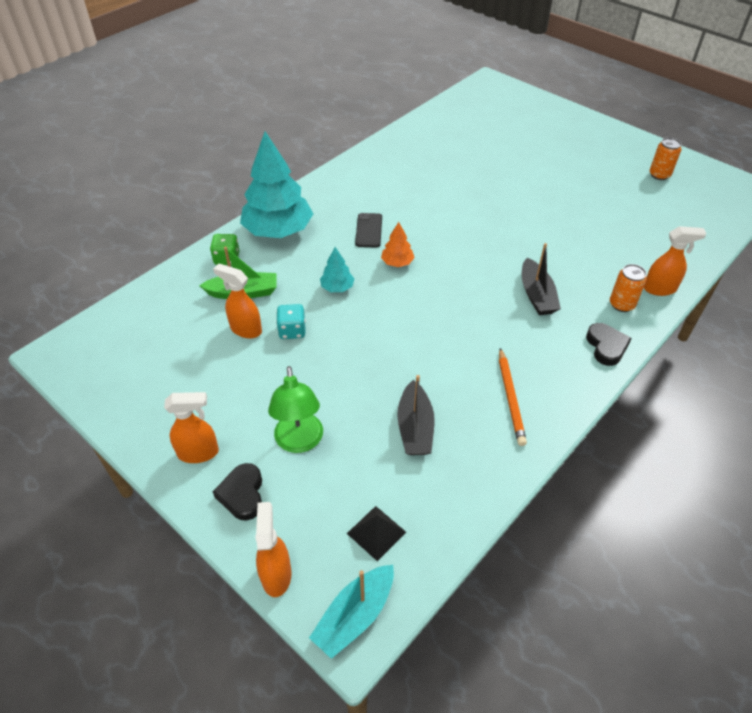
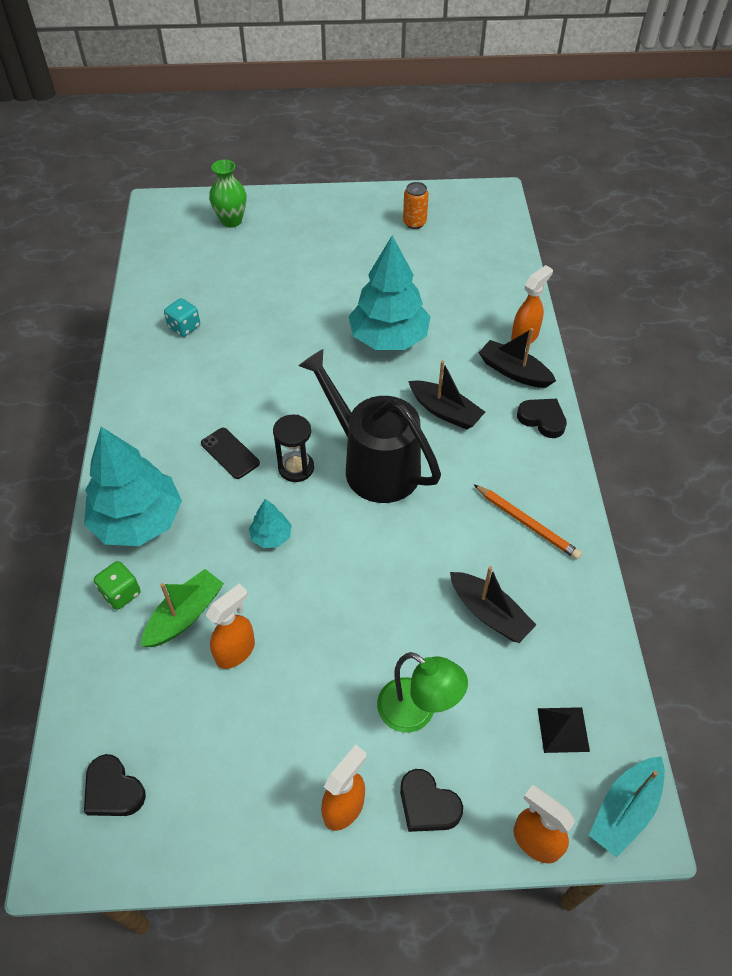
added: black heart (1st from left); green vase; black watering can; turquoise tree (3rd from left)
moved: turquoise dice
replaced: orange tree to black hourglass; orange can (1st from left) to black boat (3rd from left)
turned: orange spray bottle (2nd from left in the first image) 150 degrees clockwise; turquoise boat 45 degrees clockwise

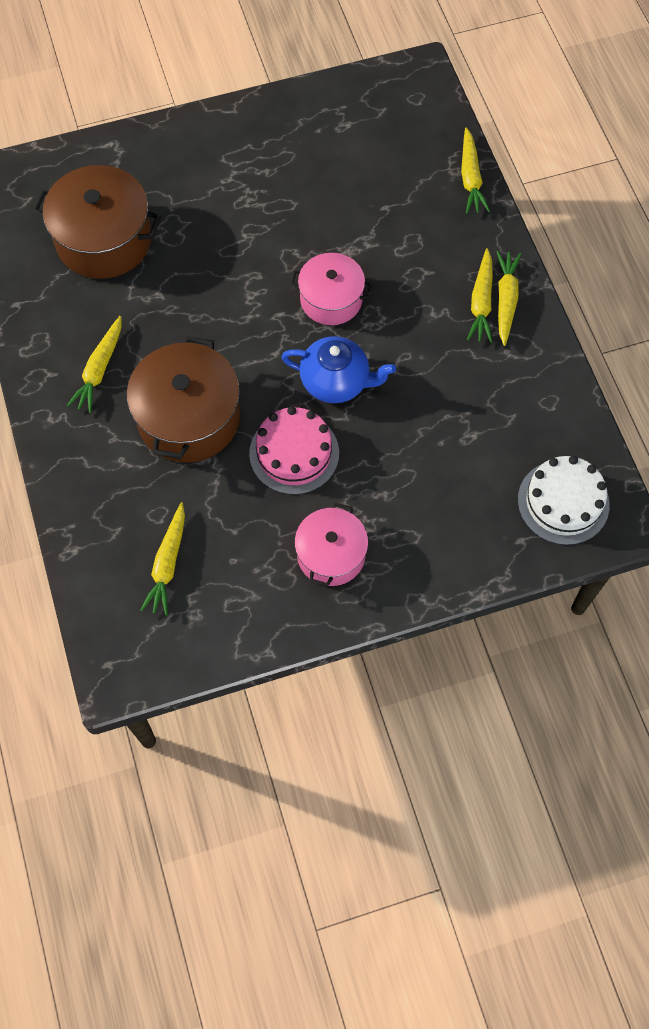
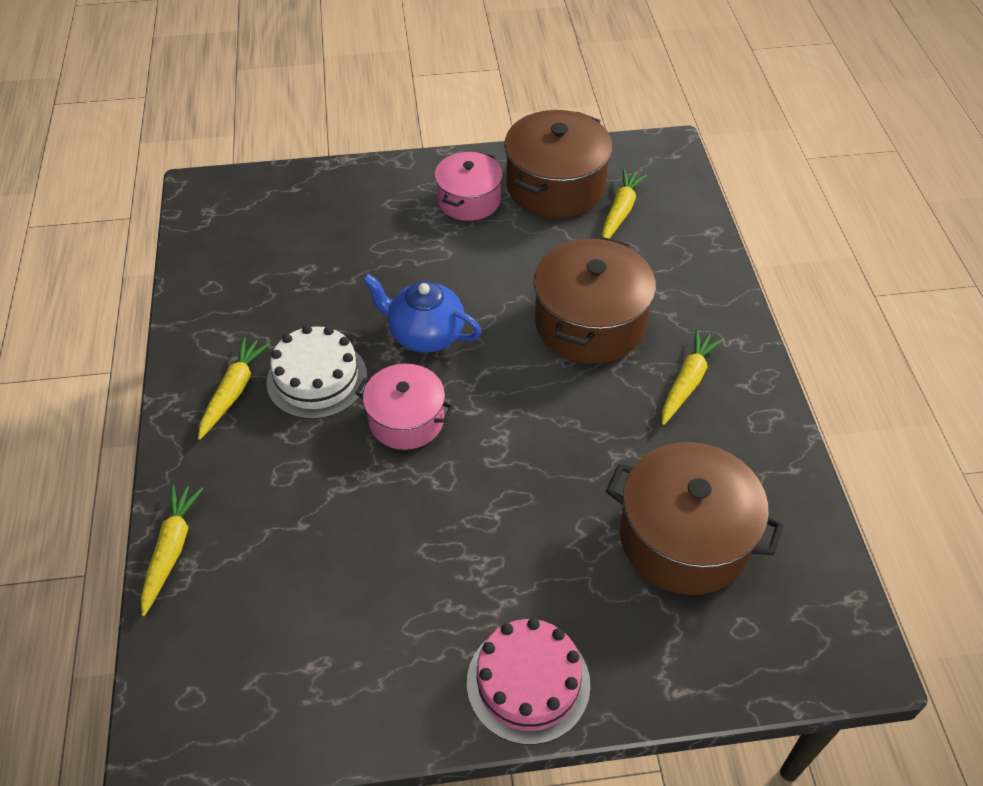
removed: yellow carrot (5th from left)
added: brown pot (1st from left)
moved: white cake; pink cake

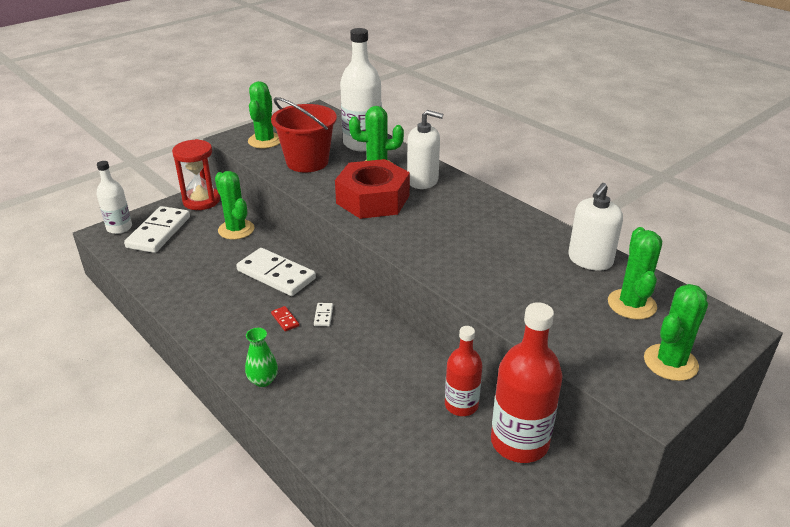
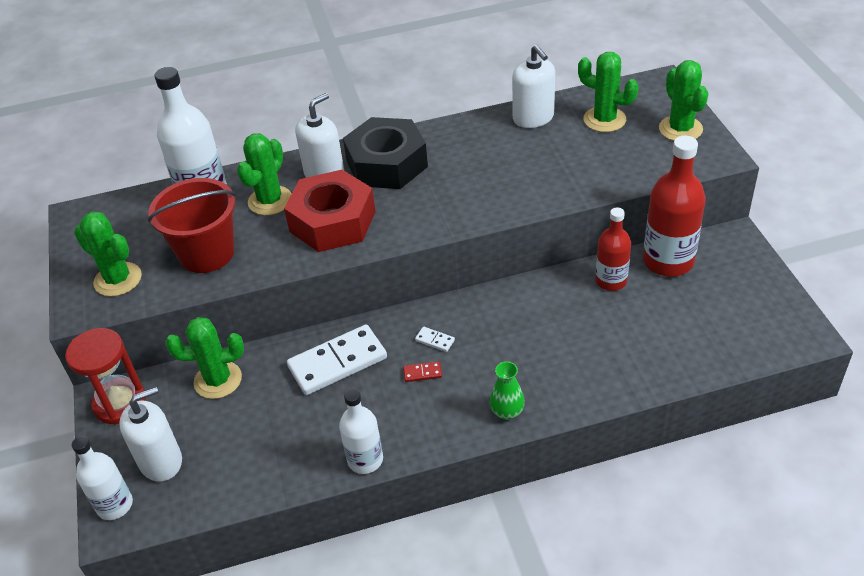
added: white bottle (3rd from left); black nut
replaced: white domino (1st from left) to white soap dispenser (1st from left)

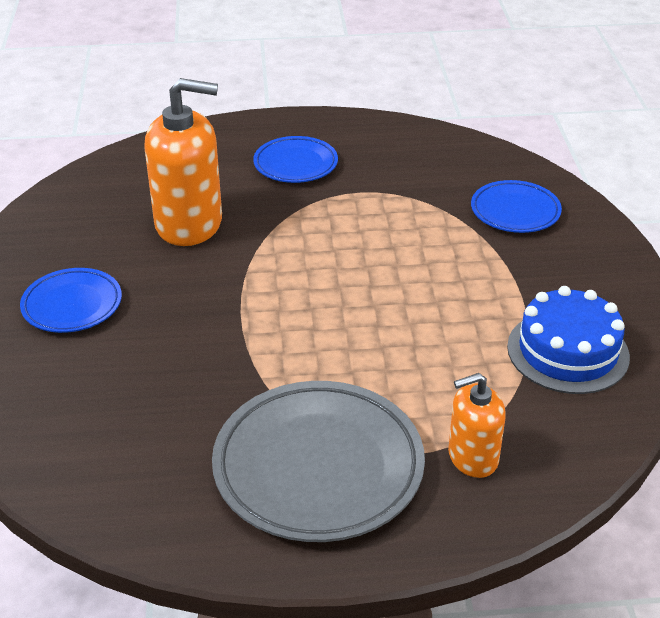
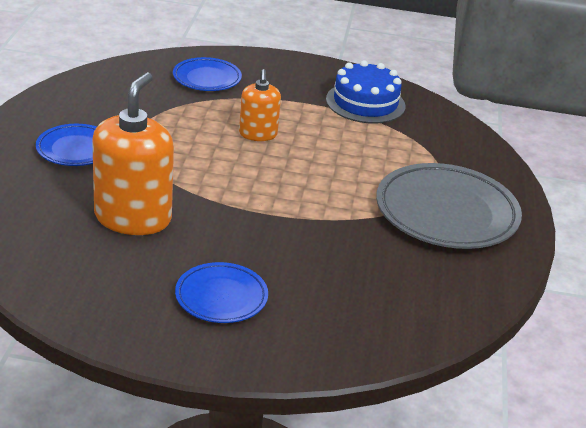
moved: orange soap dispenser (2nd from left)

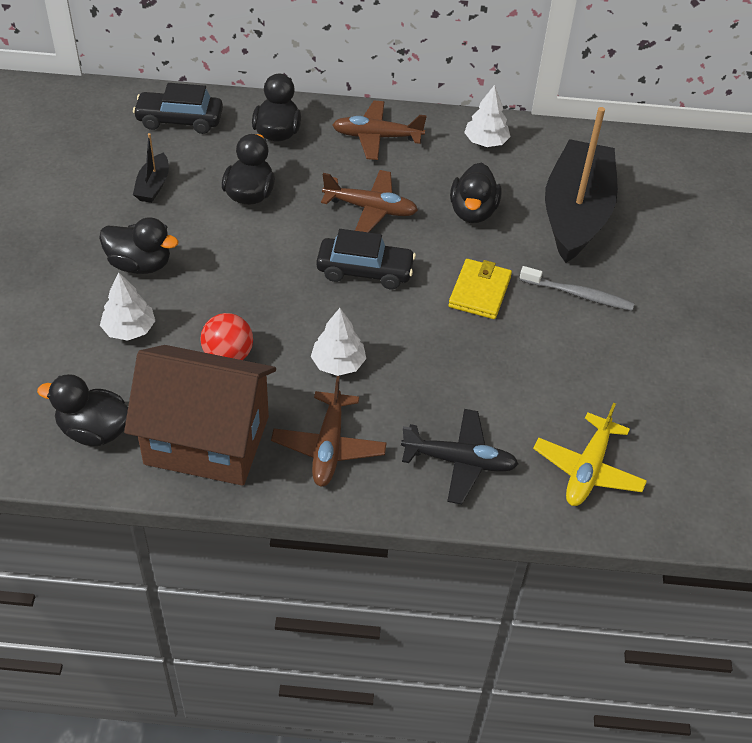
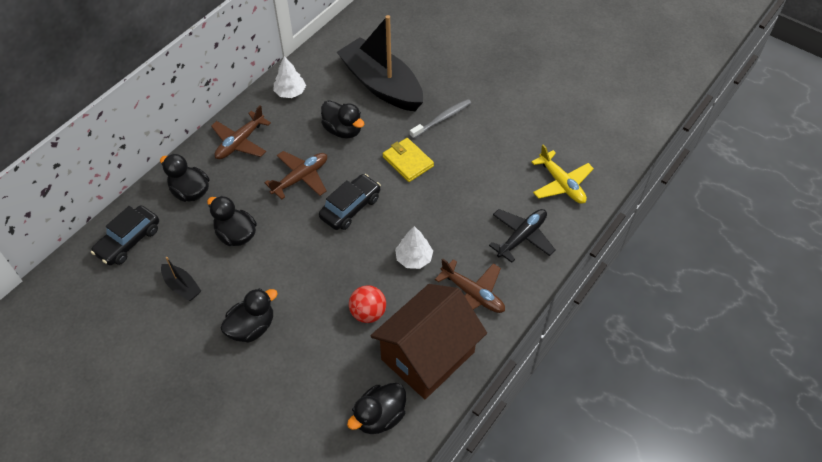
removed: white tree (1st from left)

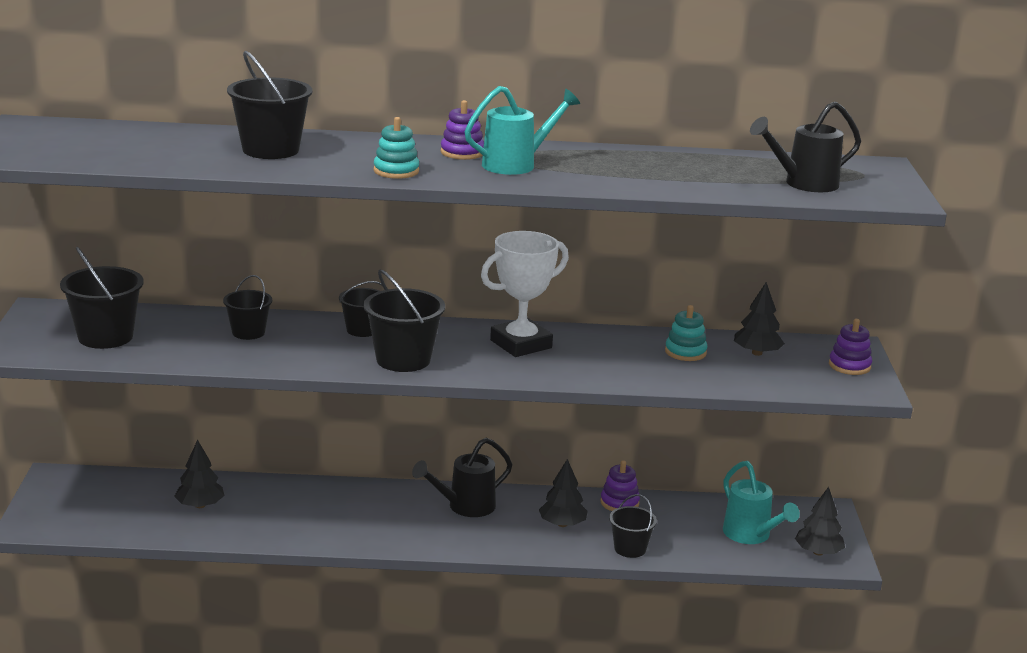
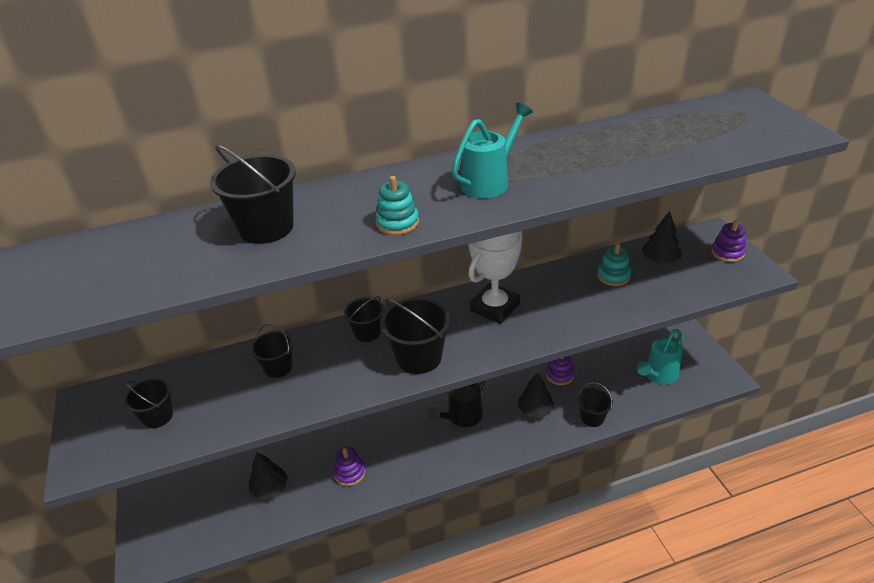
removed: black watering can (2nd from left); black tree (4th from left)
moved: purple stacking toy (1st from left)
turned: turquoise watering can (2nd from left) 90 degrees clockwise
resized: black bucket (1st from left) x0.61

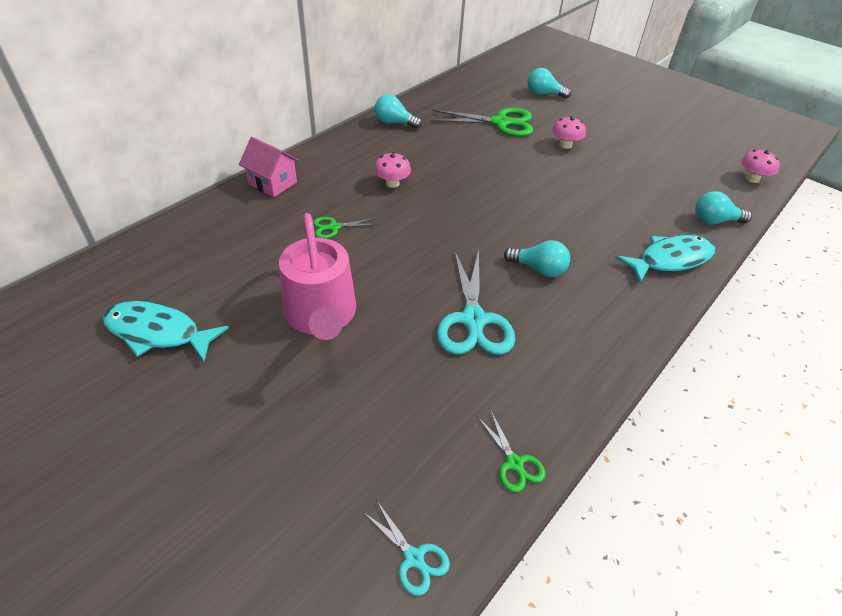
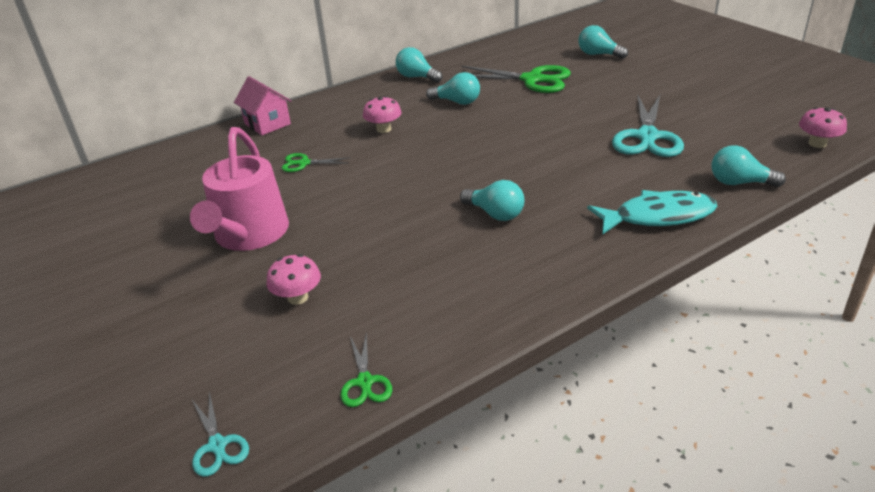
removed: turquoise fish (1st from left)
added: turquoise light bulb (2nd from left)
moved: pink mushroom (2nd from left in the first image) to pink mushroom (1st from left); turquoise scissors (2nd from left)

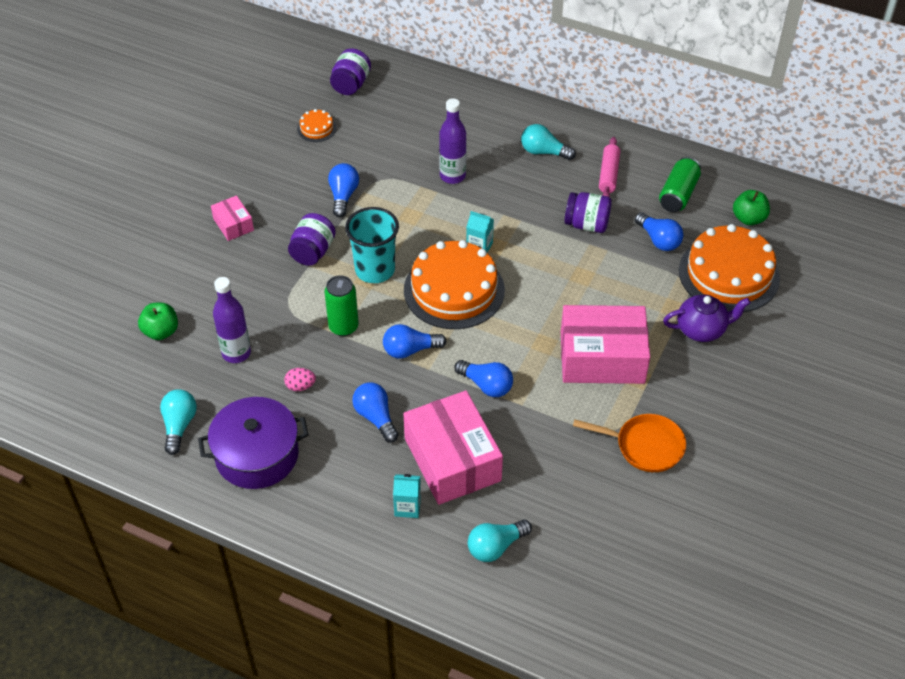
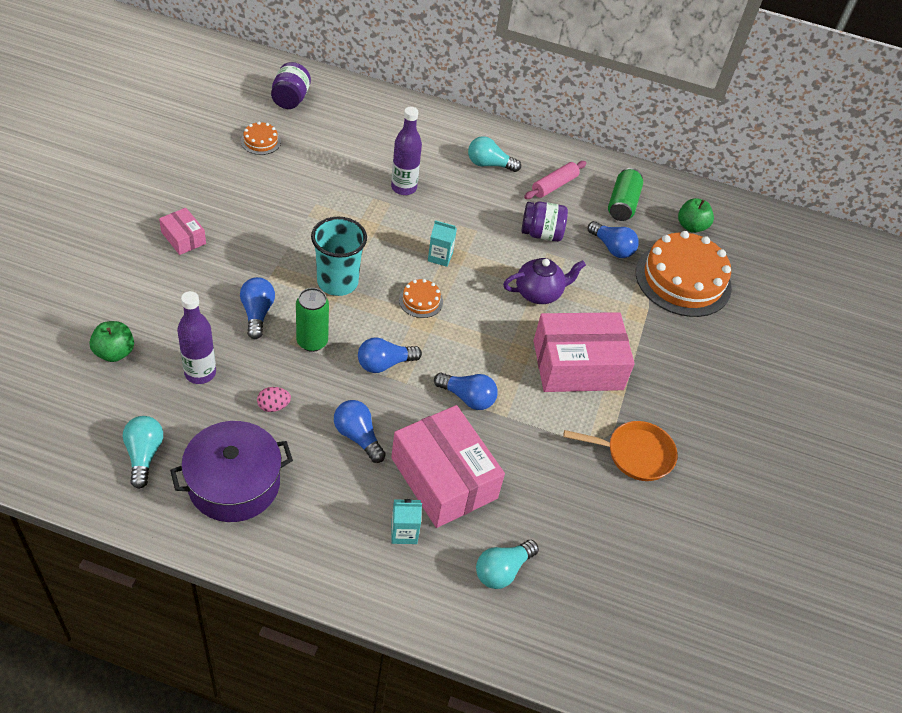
removed: purple jar (1st from left)
moved: blue light bulb (1st from left); purple teapot
turned: pink rolling pin 45 degrees clockwise
resized: orange cake (2nd from left) x0.43

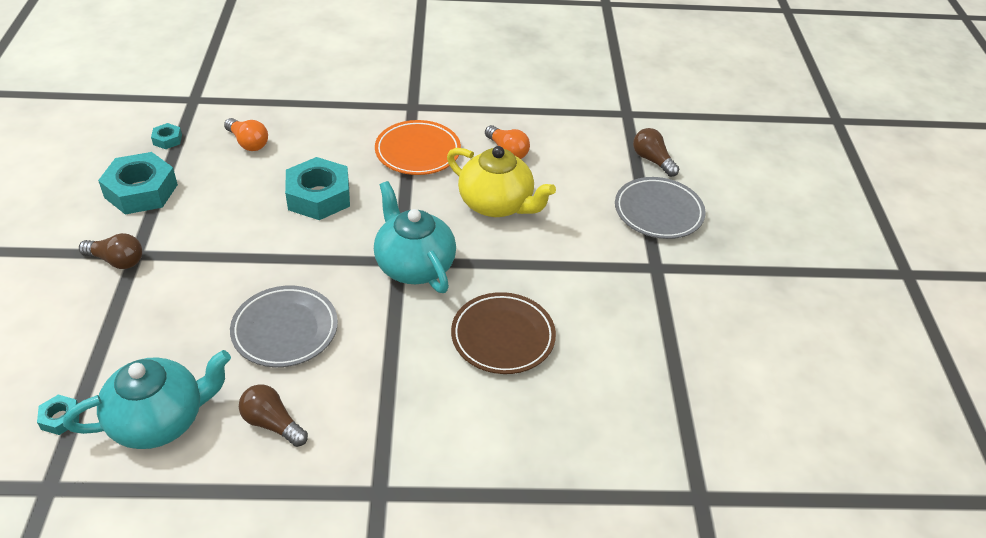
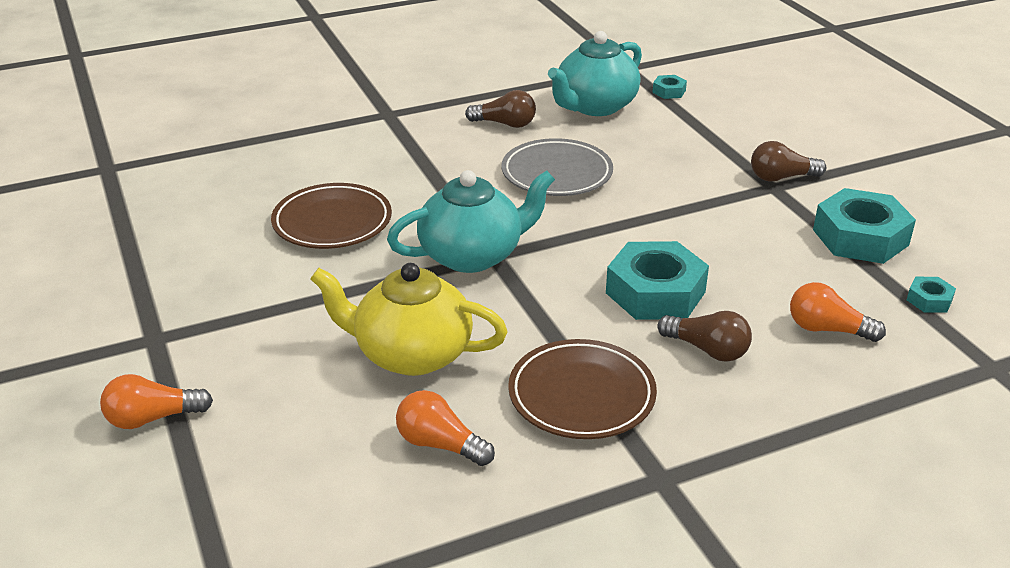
moved: brown light bulb (3rd from left in the first image) to brown light bulb (2nd from left)
replaced: grey plate (2nd from left) to orange light bulb (1st from left)
recoloured: orange plate to brown plate (2nd from left)
turned: turquoise teapot (2nd from left in the first image) 60 degrees counterclockwise

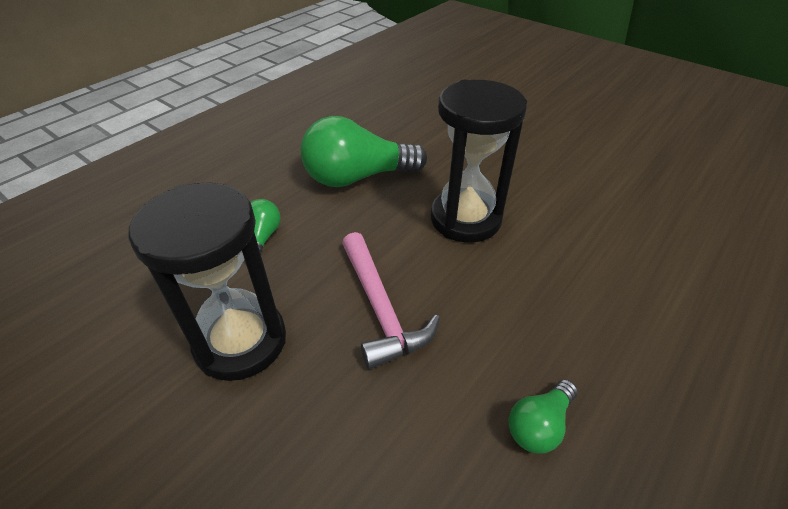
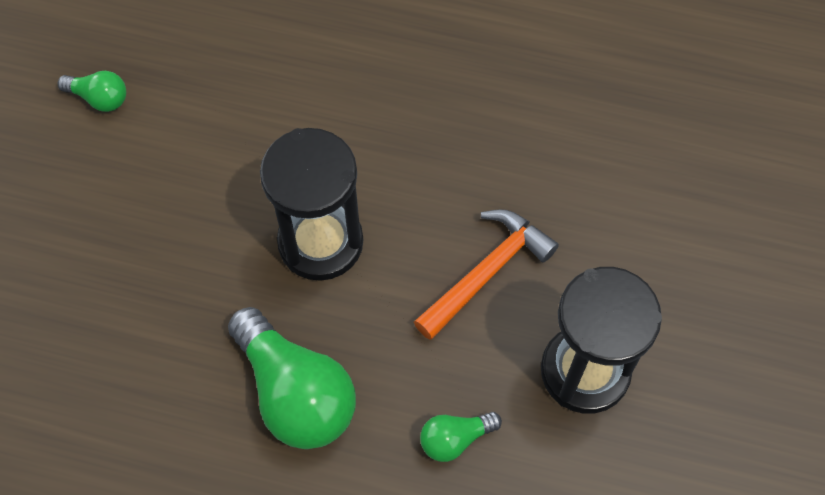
moved: green light bulb (3rd from left in the first image) to green light bulb (1st from left)
recoloured: pink hammer to orange hammer

